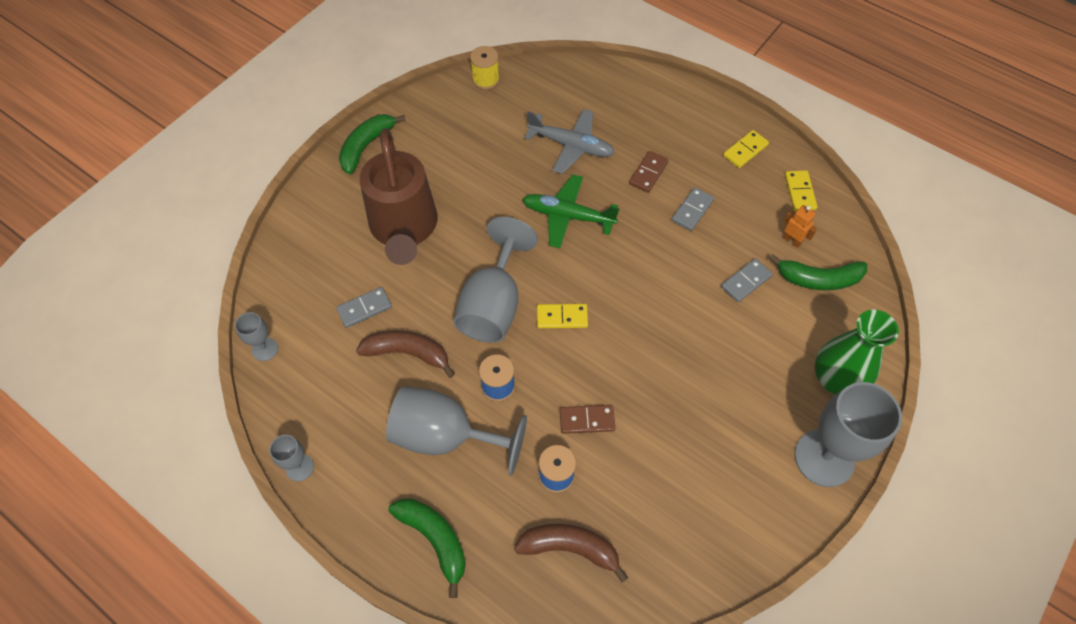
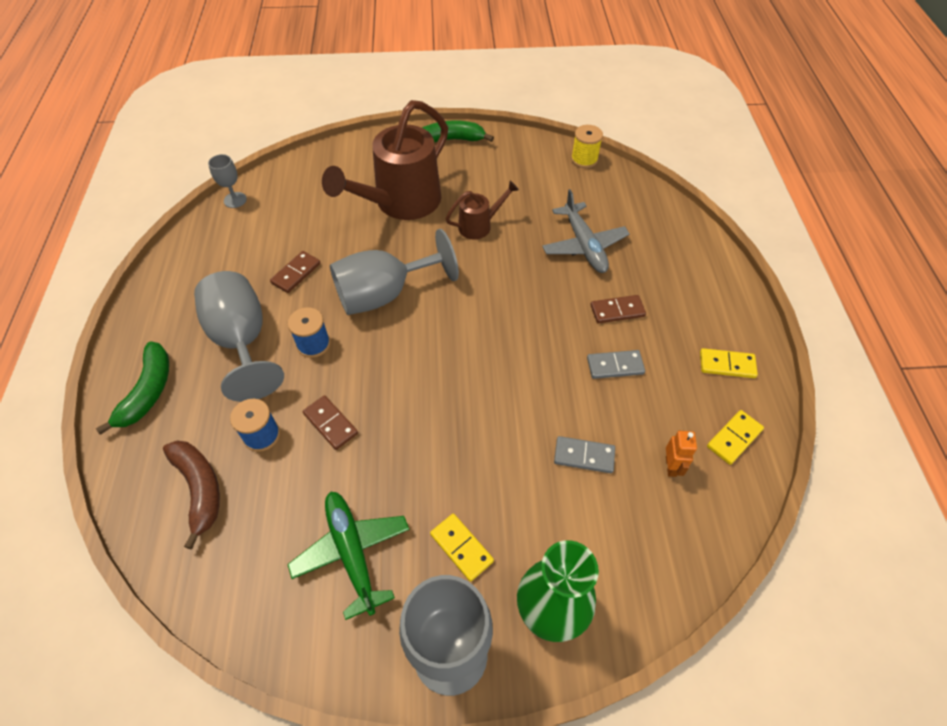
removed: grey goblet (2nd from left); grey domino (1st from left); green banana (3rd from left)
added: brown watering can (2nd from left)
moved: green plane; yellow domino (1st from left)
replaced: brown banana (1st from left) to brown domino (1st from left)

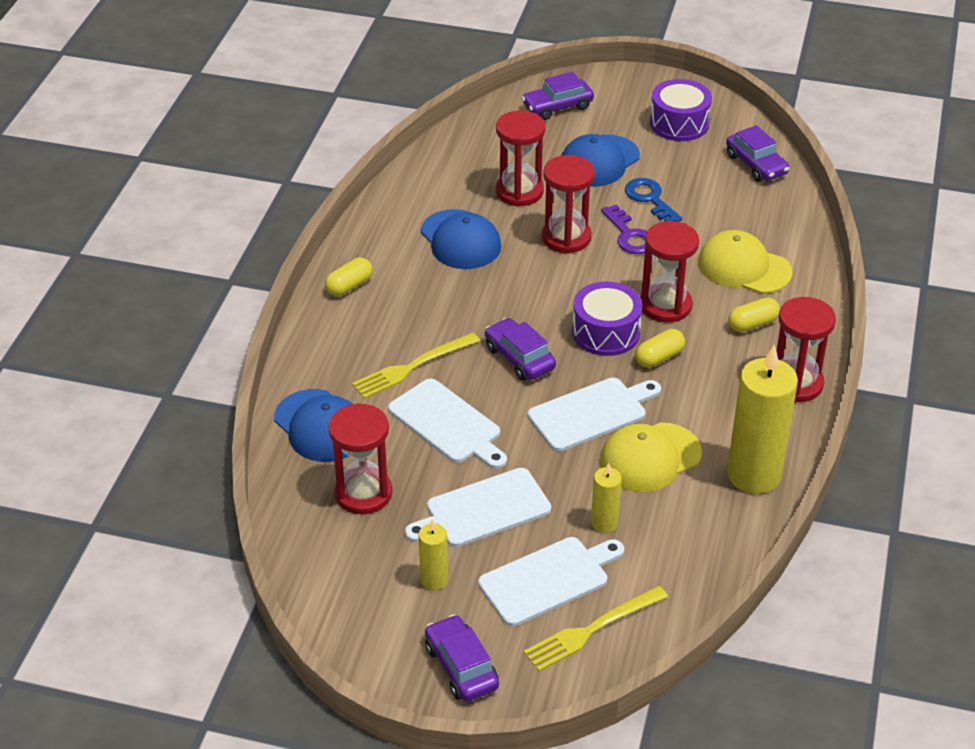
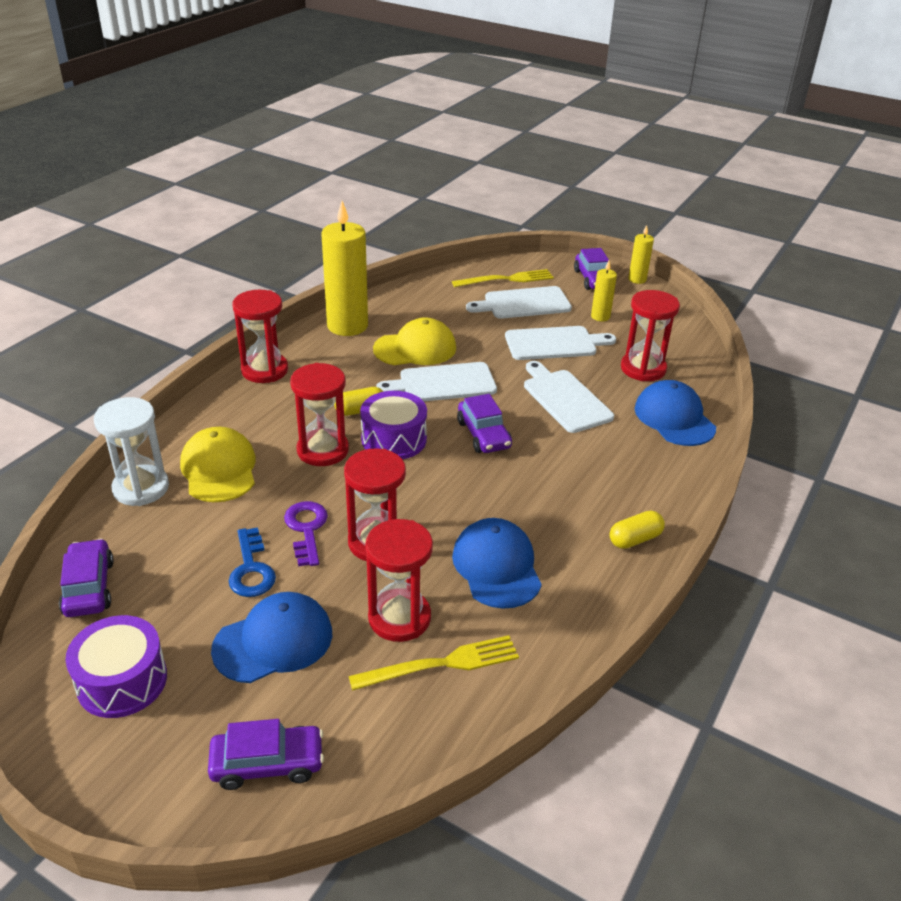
removed: yellow capsule (3rd from left)
added: white hourglass
moved: yellow fork (1st from left); yellow candle (2nd from left in the first image) to yellow candle (3rd from left)
turned: yellow cap (2nd from left in the first image) 150 degrees counterclockwise

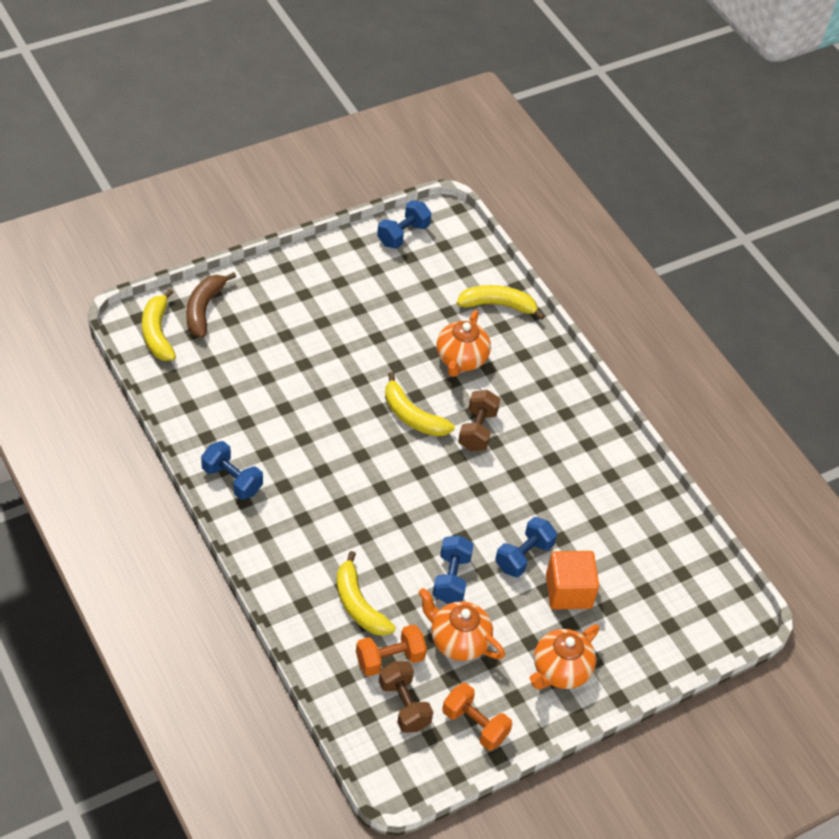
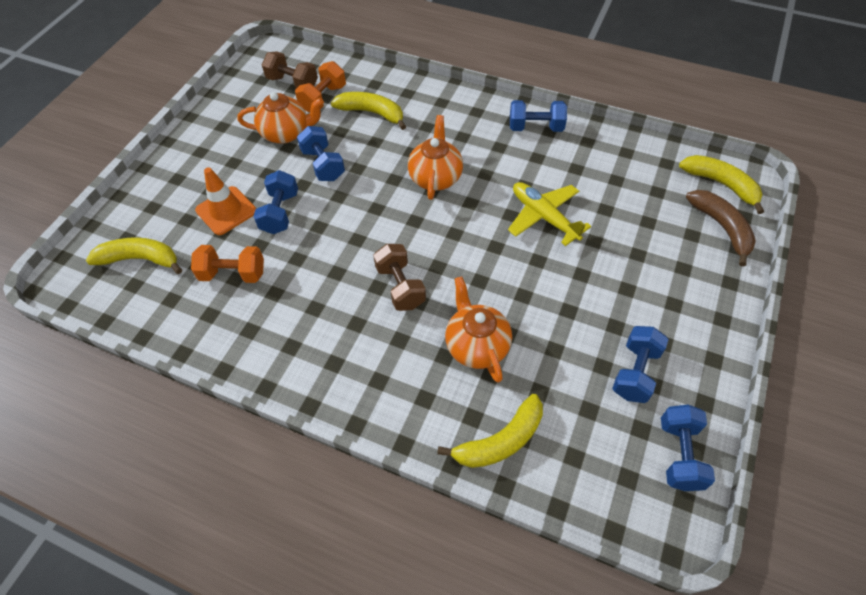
added: yellow plane; blue dumbbell (4th from left)
moved: yellow banana (3rd from left in the first image) to yellow banana (1st from left); orange dumbbell (2nd from left in the first image) to orange dumbbell (1st from left); orange teapot (3rd from left in the first image) to orange teapot (2nd from left)
replaced: orange cube to orange traffic cone

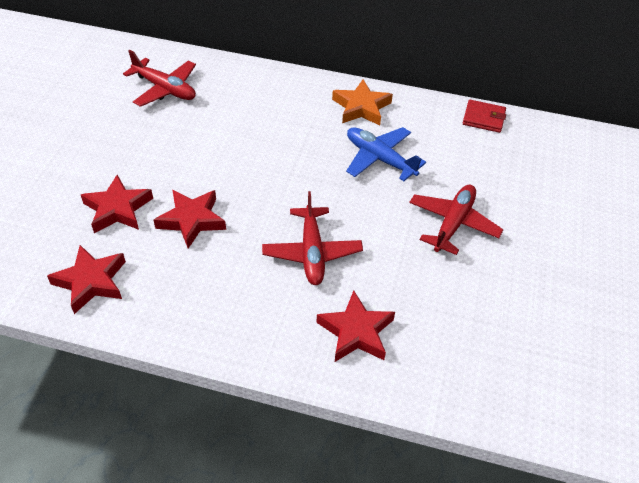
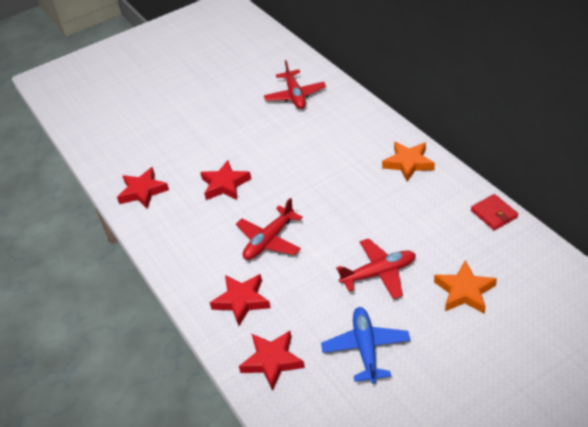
added: orange star (2nd from left)
moved: red star (2nd from left in the first image) to red star (4th from left); blue plane

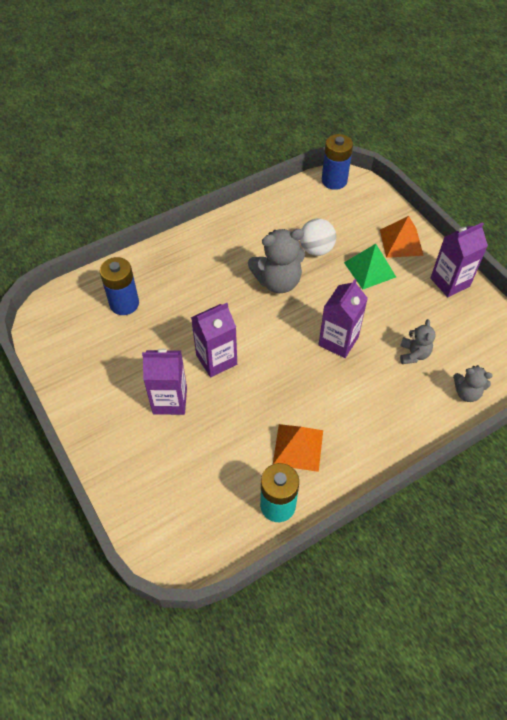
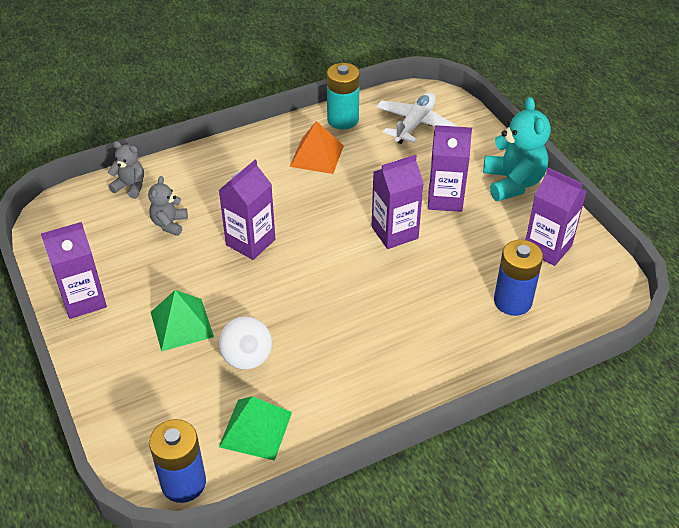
removed: grey teddy bear (1st from left); orange pyramid (2nd from left)
added: green pyramid (2nd from left); white plane; turquoise teddy bear; purple carton (5th from left)

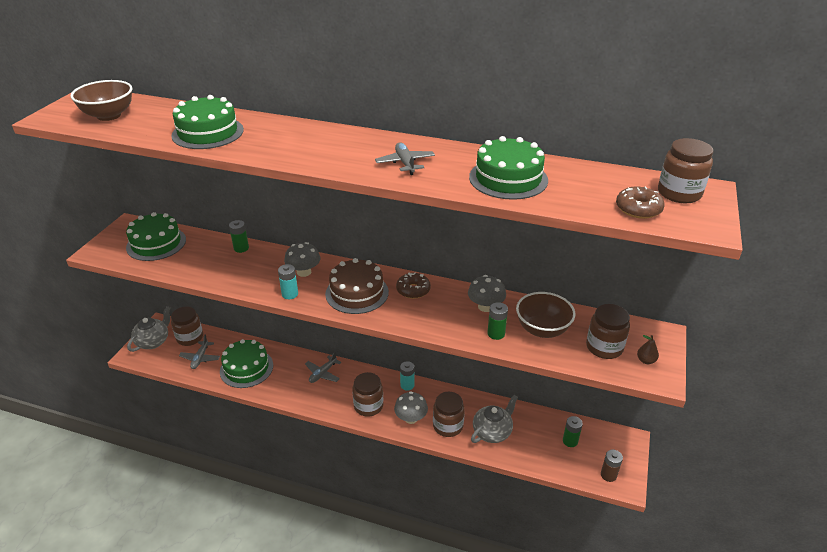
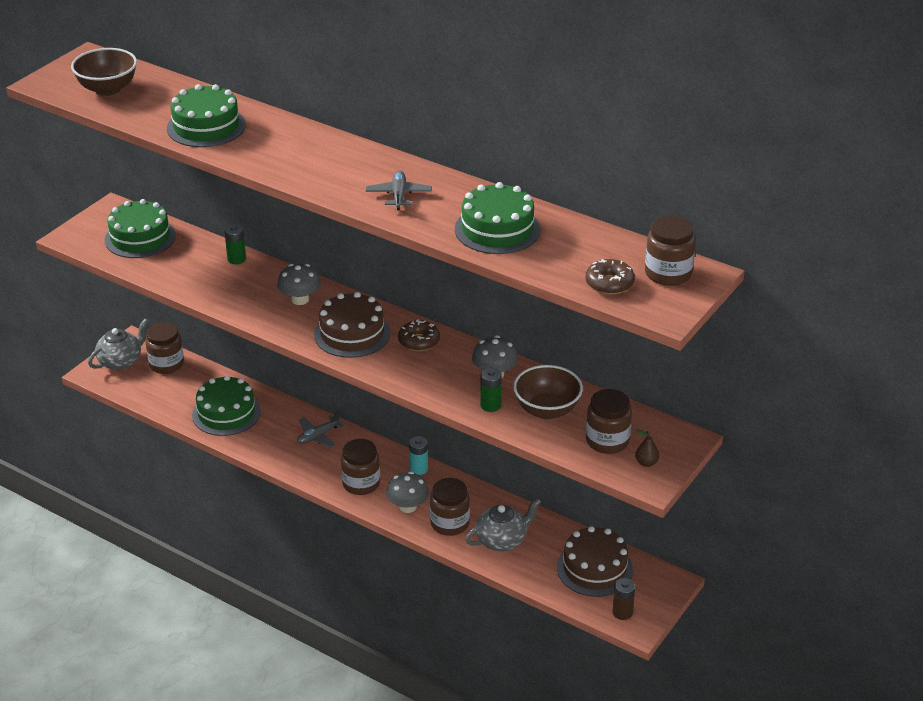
removed: grey plane (1st from left); turquoise battery (1st from left)
replaced: green battery (3rd from left) to brown cake (2nd from left)

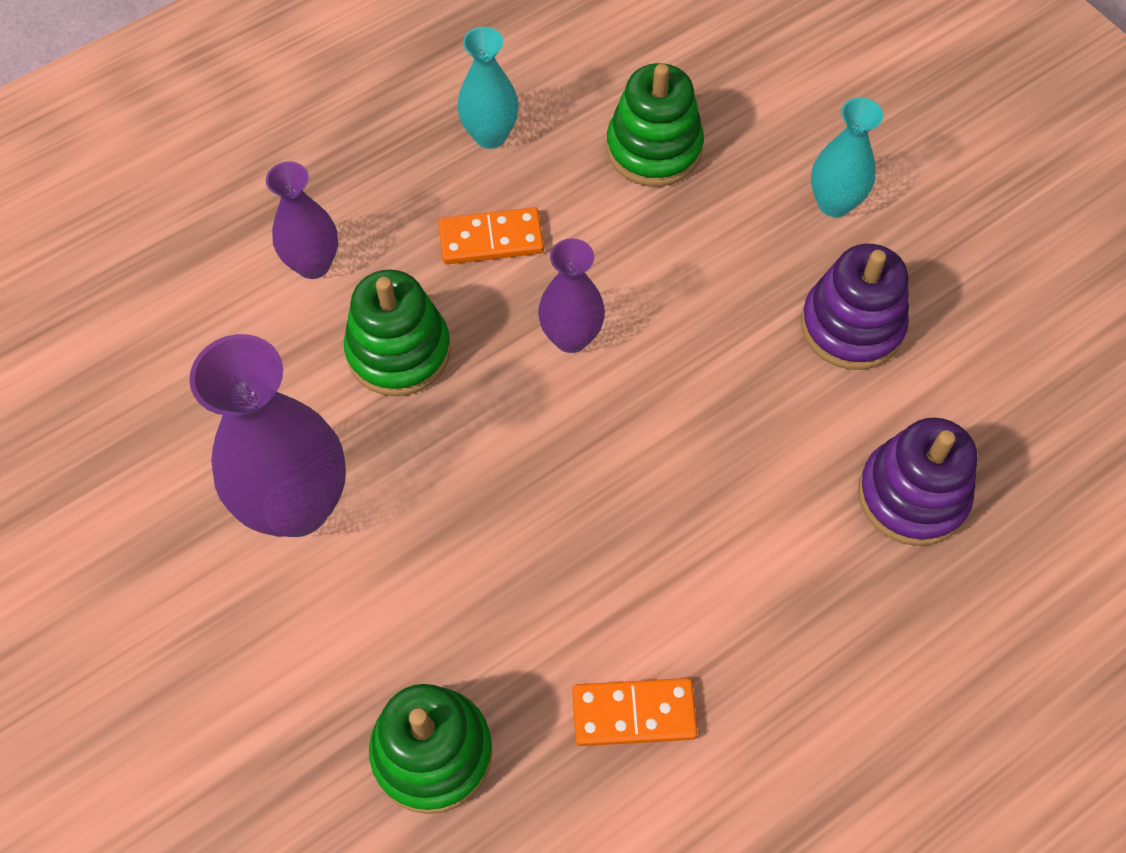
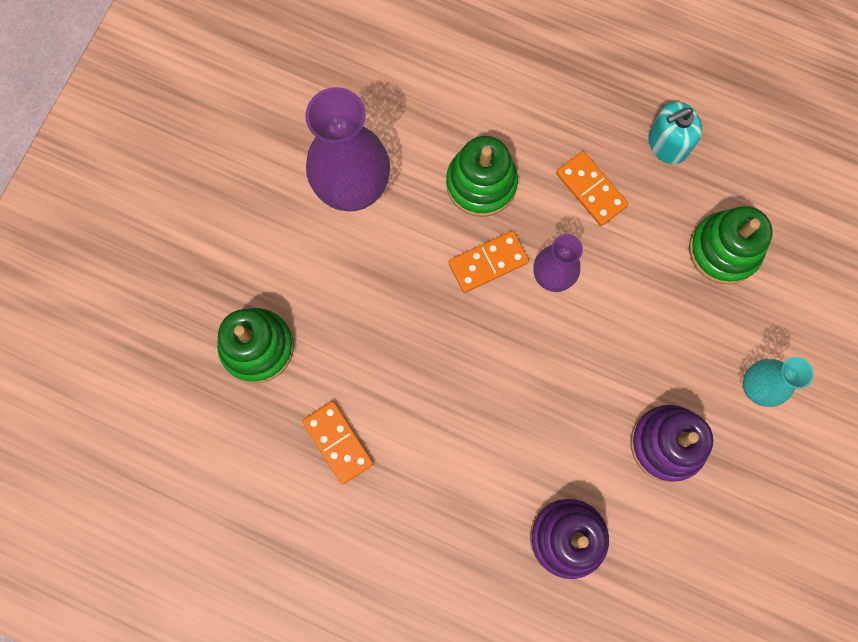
removed: purple vase (2nd from left)
added: orange domino (2nd from left)
replaced: turquoise vase (1st from left) to turquoise soap dispenser

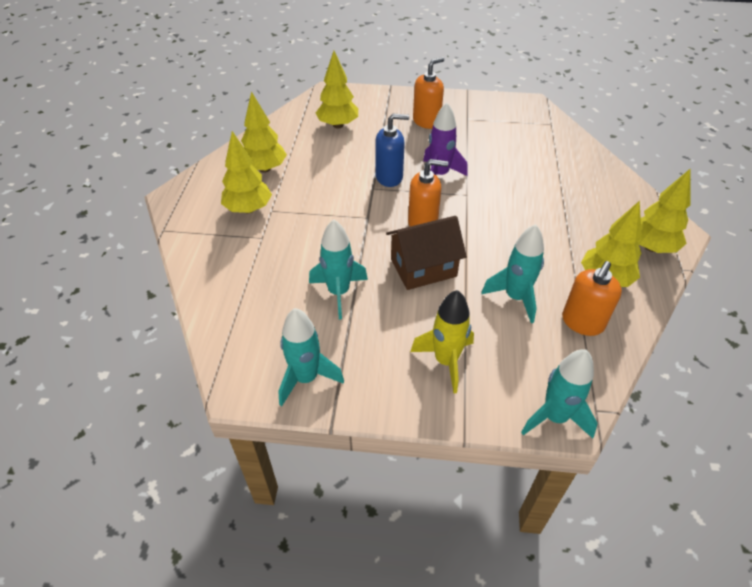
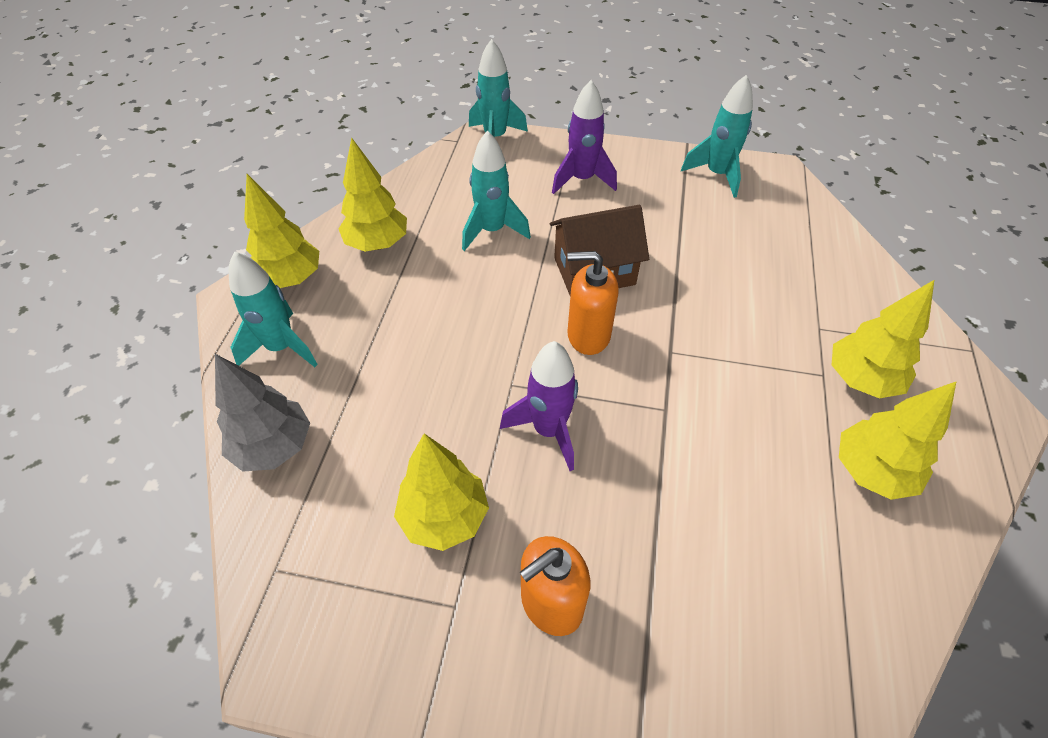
removed: blue soap dispenser; orange soap dispenser (3rd from left)
added: grey tree
moved: turquoise rocket (2nd from left in the first image) to turquoise rocket (1st from left); yellow tree (3rd from left)
recoloured: yellow rocket to purple rocket (2nd from left)

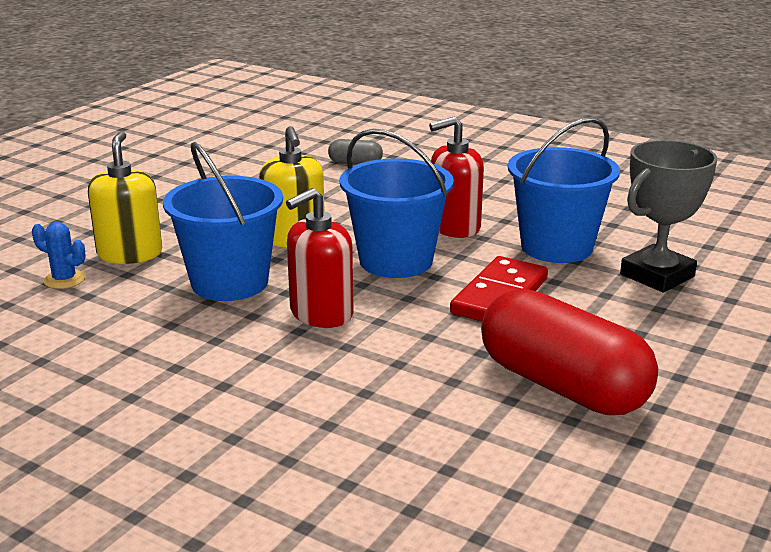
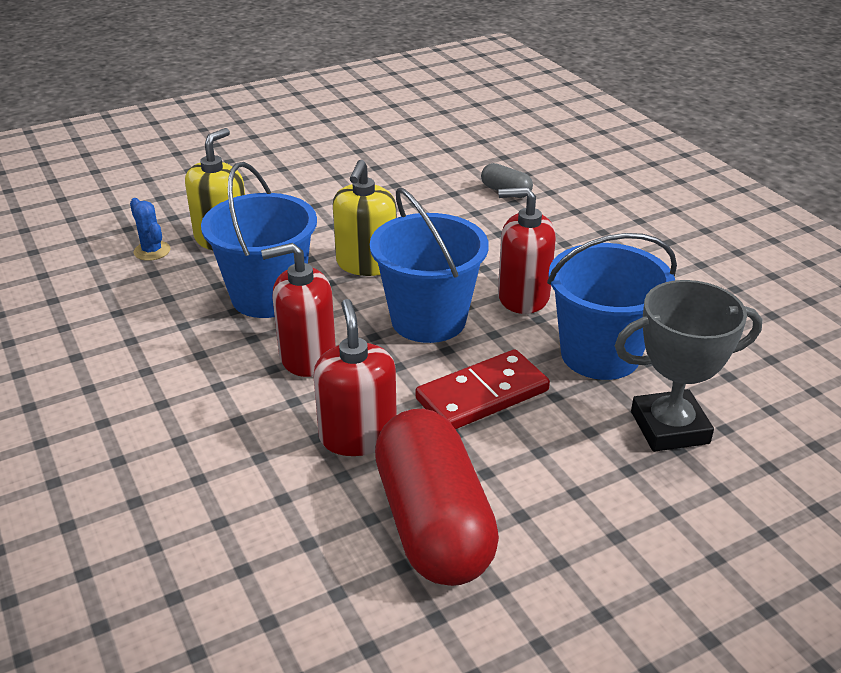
added: red soap dispenser (2nd from left)

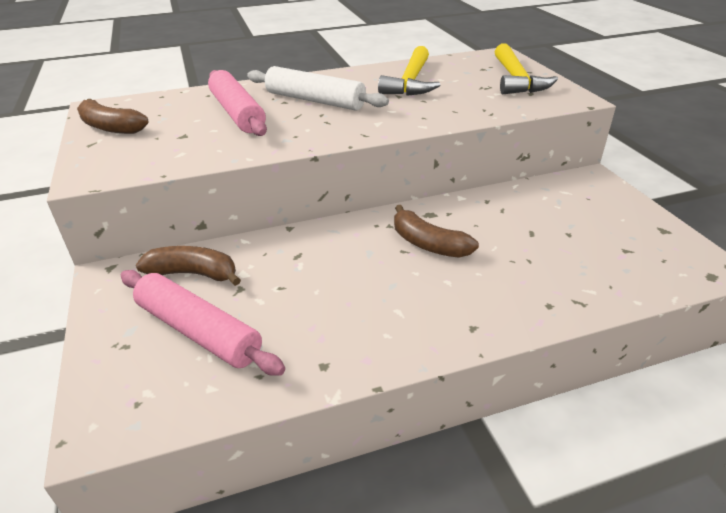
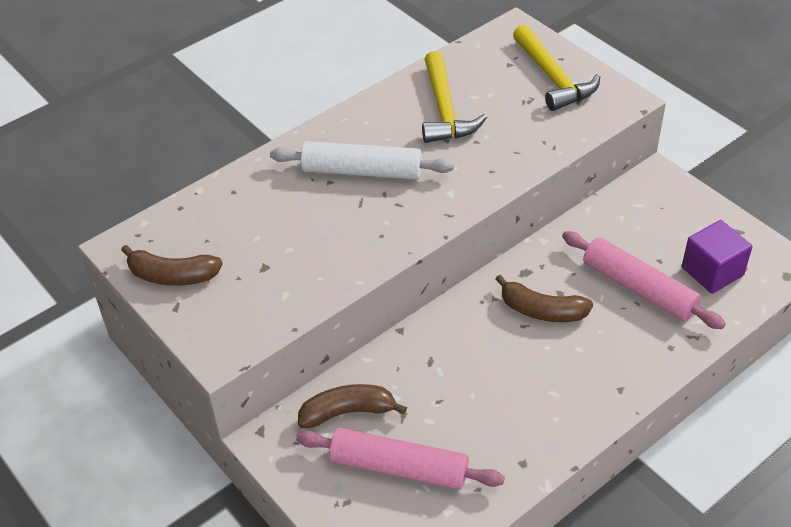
added: purple cube
moved: pink rolling pin (2nd from left)

